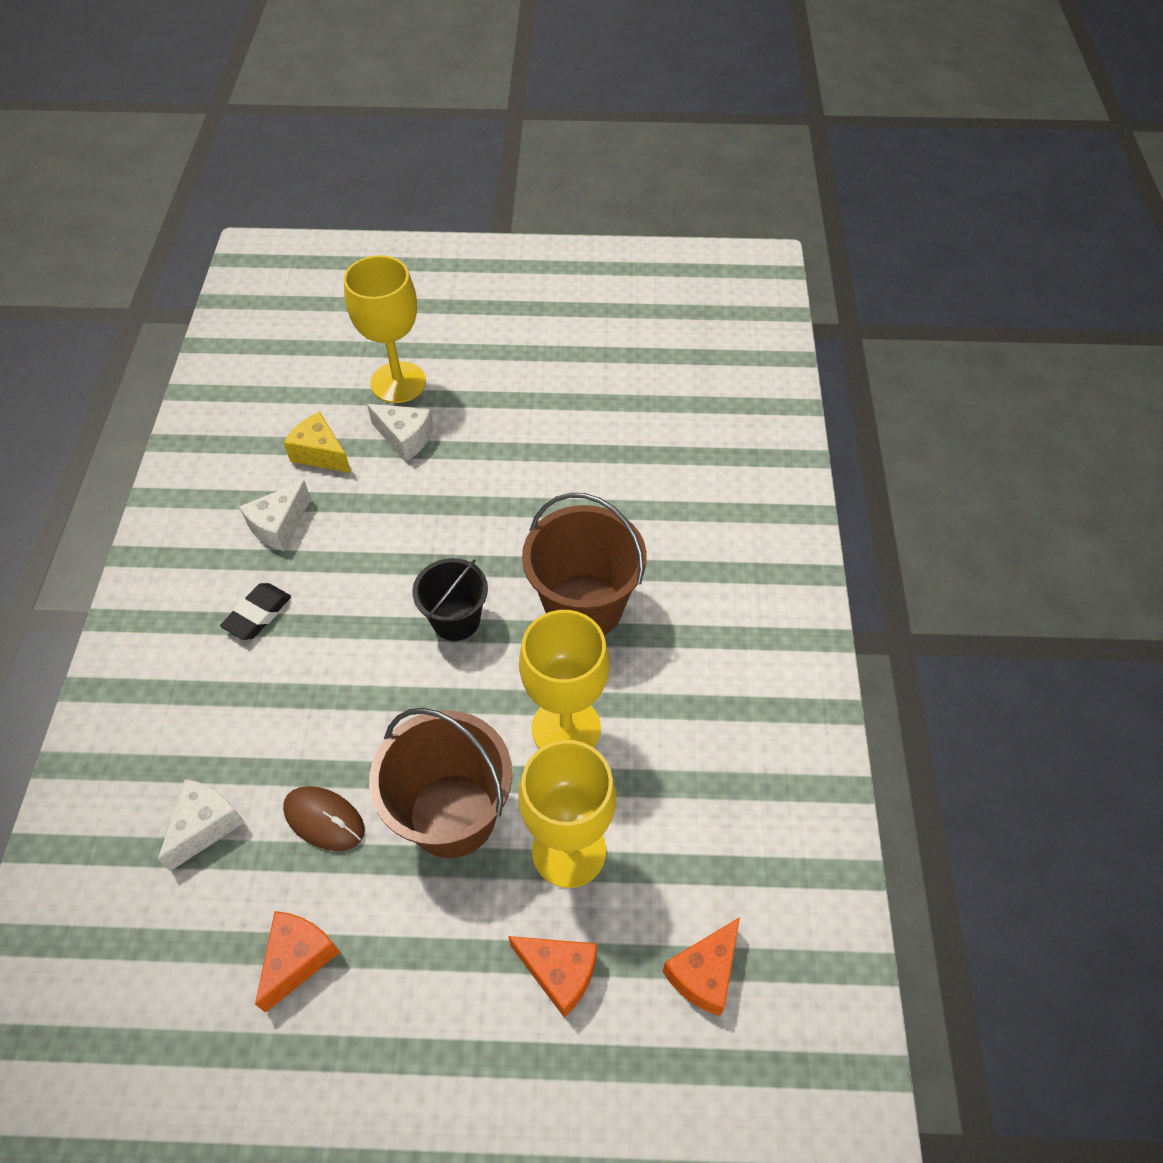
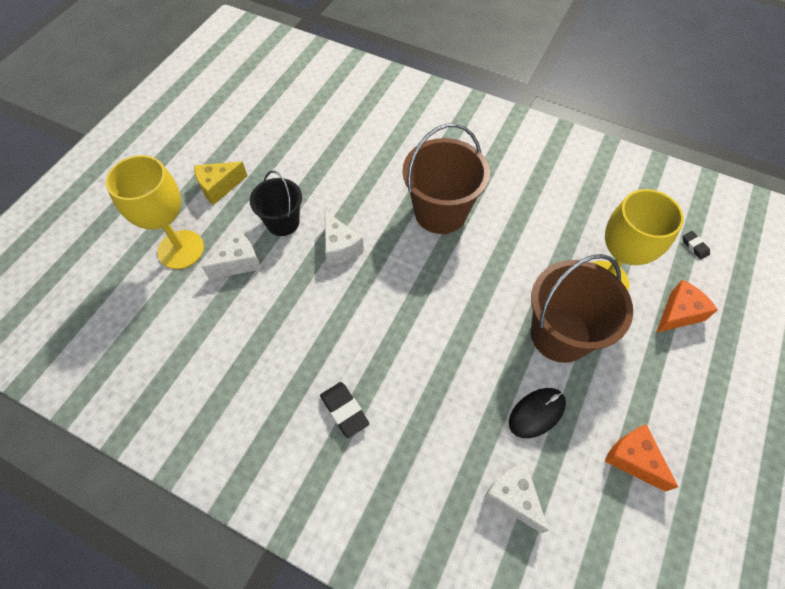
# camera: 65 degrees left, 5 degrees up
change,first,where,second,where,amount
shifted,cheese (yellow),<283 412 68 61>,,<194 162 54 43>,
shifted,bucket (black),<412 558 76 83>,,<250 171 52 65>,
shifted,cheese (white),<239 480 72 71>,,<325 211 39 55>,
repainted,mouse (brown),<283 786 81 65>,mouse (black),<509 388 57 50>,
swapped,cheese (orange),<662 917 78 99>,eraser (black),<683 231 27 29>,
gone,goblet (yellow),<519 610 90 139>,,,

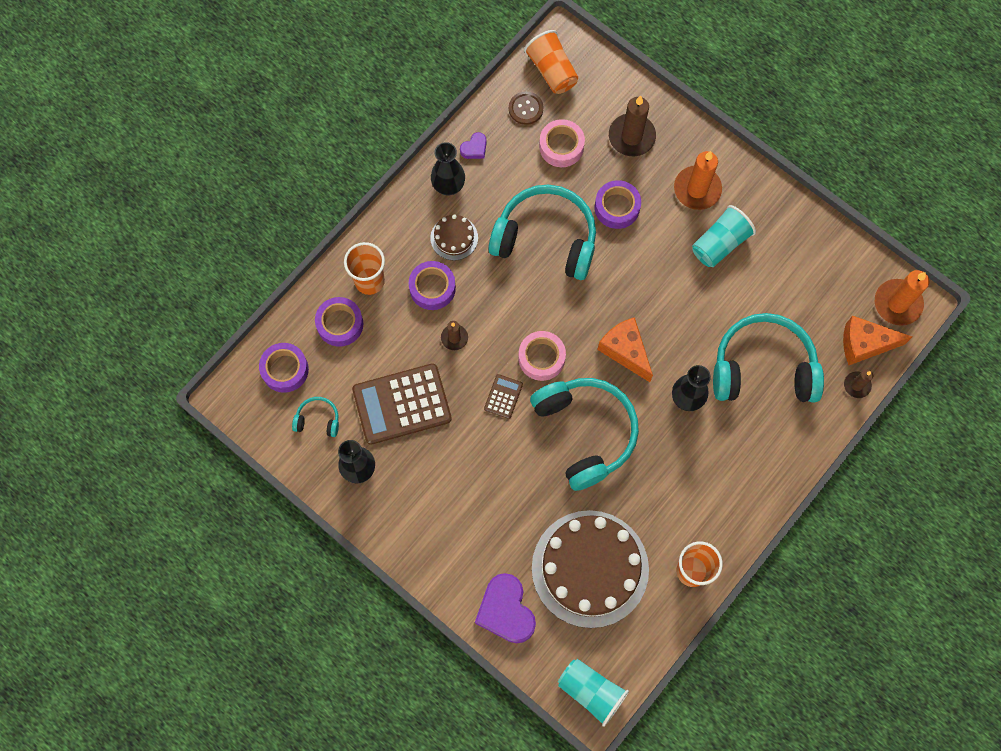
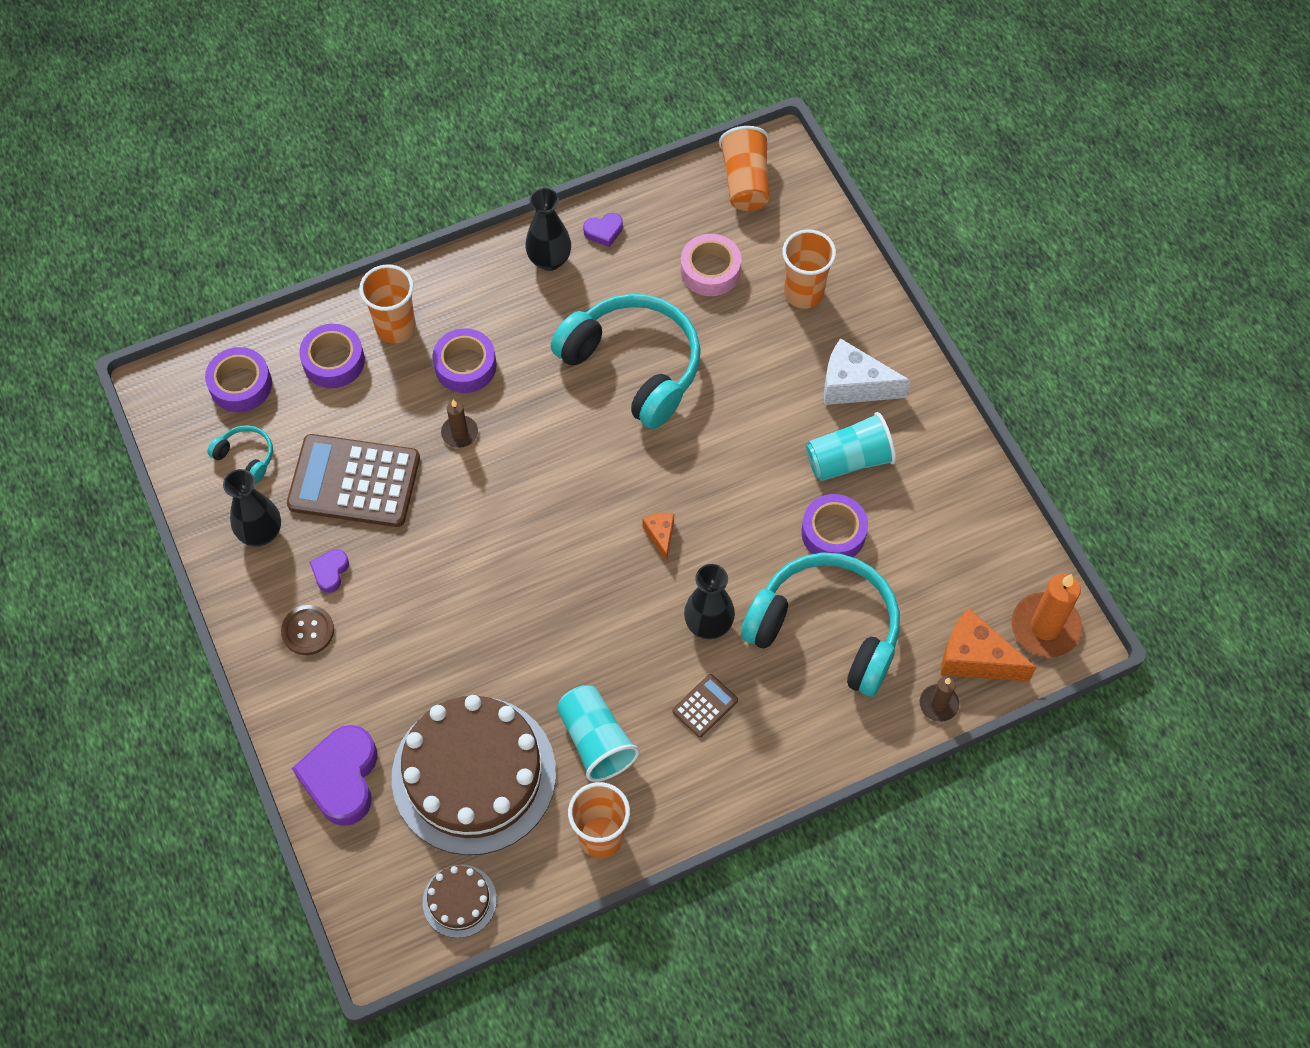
# camera: 25 degrees right, 10 degrees down
change,first,where,second,where,amount
shifted,button (brown),<509 91 34 34>,,<281 605 53 50>,
new,,,heart (purple),<309 549 40 44>,
shifted,cake (brown),<430 214 48 47>,,<423 864 74 74>,
shifted,cup (turquoise),<558 659 71 68>,,<557 685 83 97>,
scaled,cheese (orange),<597 317 56 65>,,<642 513 32 49>,x0.53
shifted,calculator (brown),<484 374 39 45>,,<672 674 66 63>,
swapped,candle (brown),<609 96 47 60>,cup (orange),<782 229 54 80>,
shifted,tape (purple),<595 180 46 49>,,<801 494 67 63>,
swapped,candle (orange),<674 151 48 59>,cheese (white),<824 338 86 67>,
gone,tape (pink),<518 331 48 50>,,,
gone,headphones (turquoise),<530 378 109 113>,,,

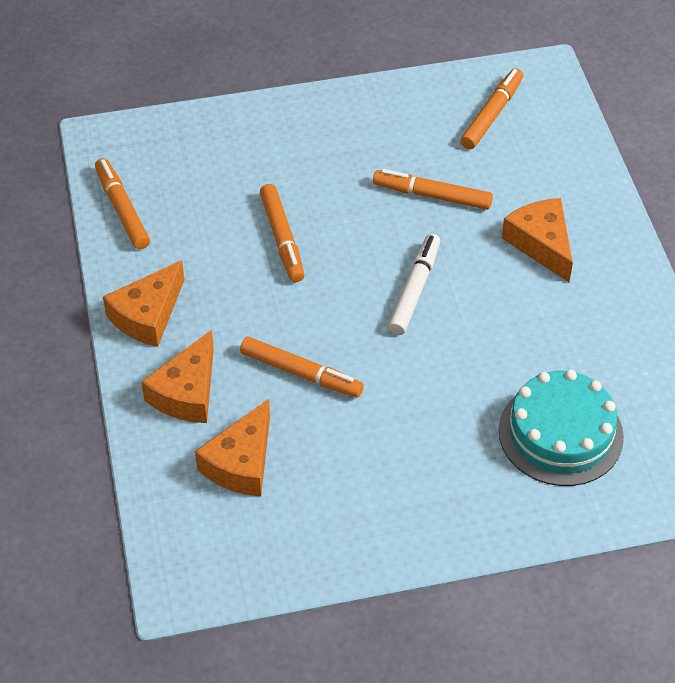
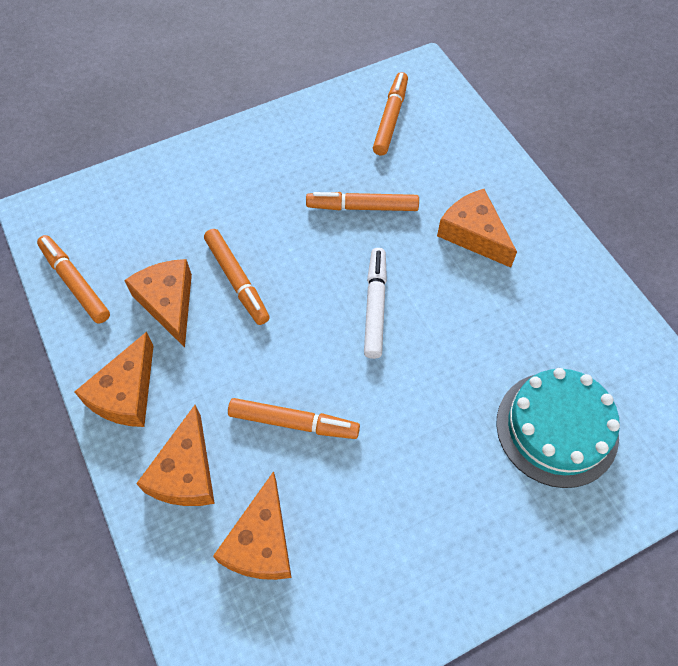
# camera: 15 degrees left, 10 degrees up
change,first,where,second,where,amount
new,,,cheese (orange),<124 259 68 89>,

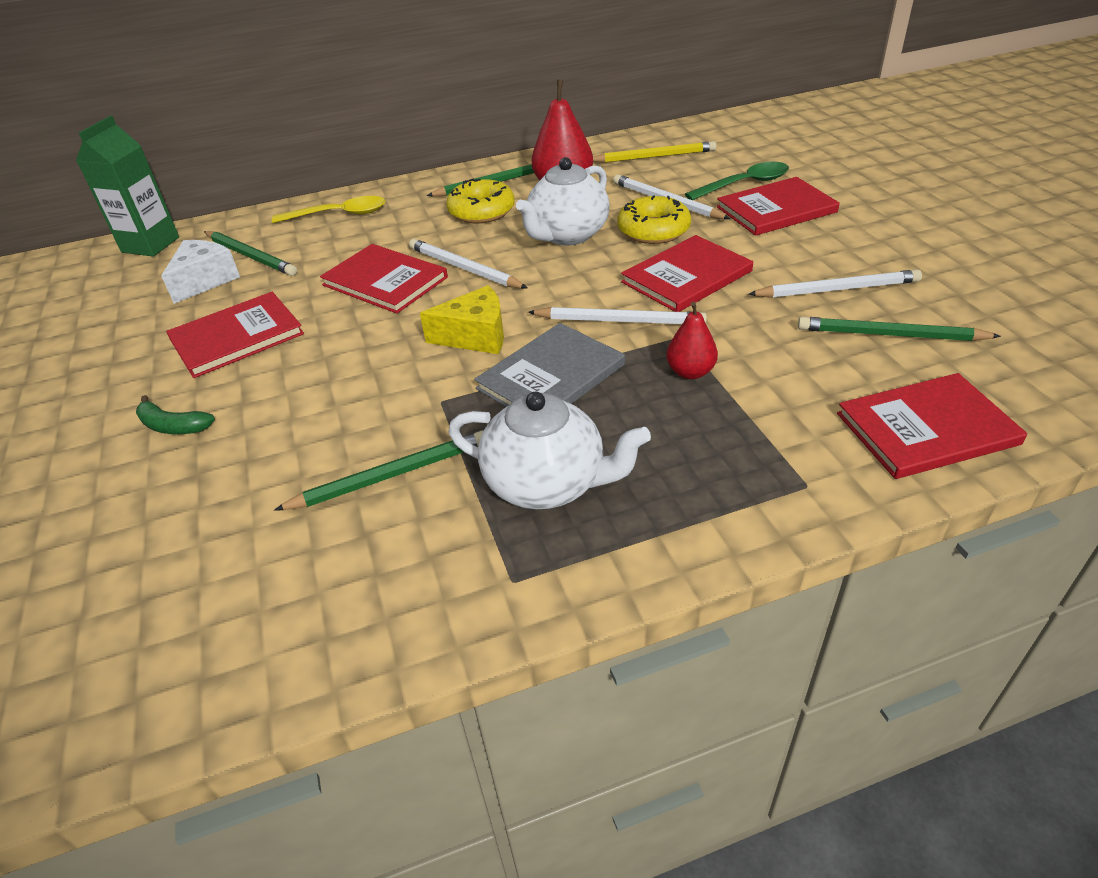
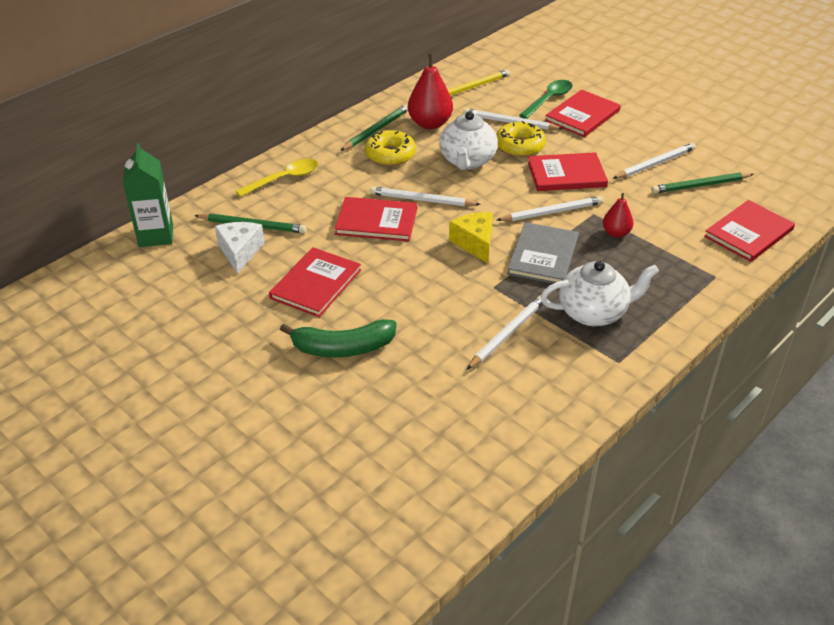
# camera: 30 degrees left, 0 degrees up
change,first,where,second,where,amount
scaled,banana (green),<136 395 79 39>,,<280 319 117 38>,x1.80
rotated,cheese (yellow),<420 285 84 69>,,<449 212 44 51>,75 degrees counterclockwise
repainted,pencil (green),<274 431 209 80>,pencil (white),<466 295 77 75>,
rotated,book (red),<621 235 132 77>,,<528 152 80 39>,60 degrees clockwise

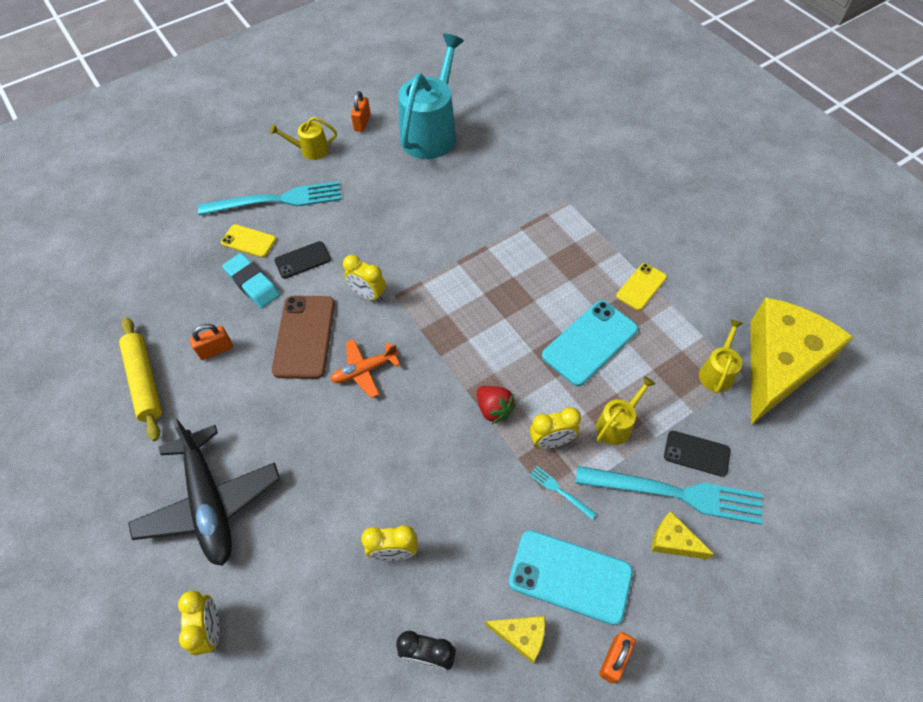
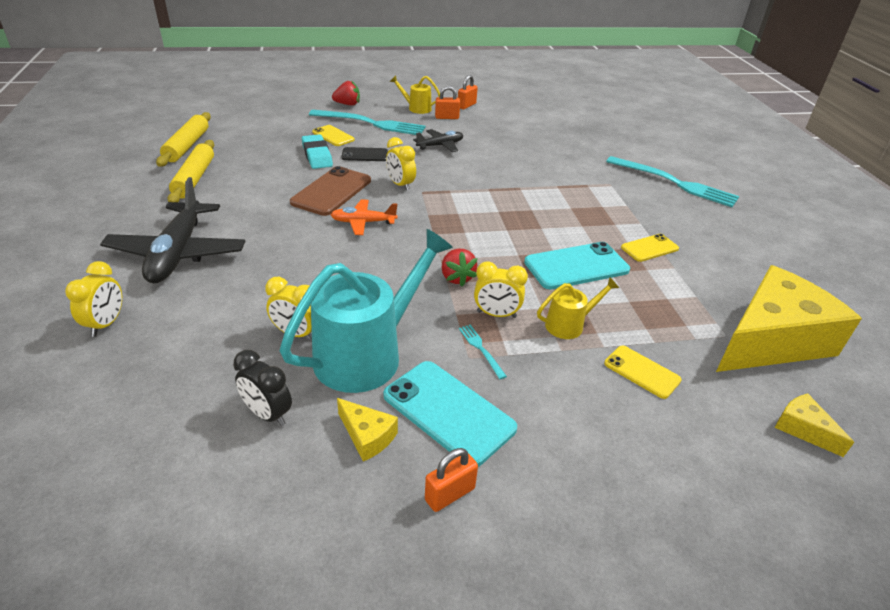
# camera: 20 degrees right, 20 degrees down
change,first,where,second,where,amount
new,,,rolling pin (yellow),<156 112 55 55>,
shifted,watering can (turquoise),<398 34 66 125>,,<280 229 173 164>,
new,,,strawberry (red),<332 80 28 26>,
new,,,plane (black),<413 129 50 23>,
shifted,padlock (orange),<190 324 43 36>,,<435 86 25 33>,
repainted,phone (black),<664 431 67 46>,phone (yellow),<604 346 78 53>,
shifted,fork (turquoise),<576 466 187 59>,,<606 156 133 51>,
shifted,cheese (yellow),<652 511 62 48>,,<775 394 79 63>,
gone,watering can (yellow),<699 319 44 75>,,,

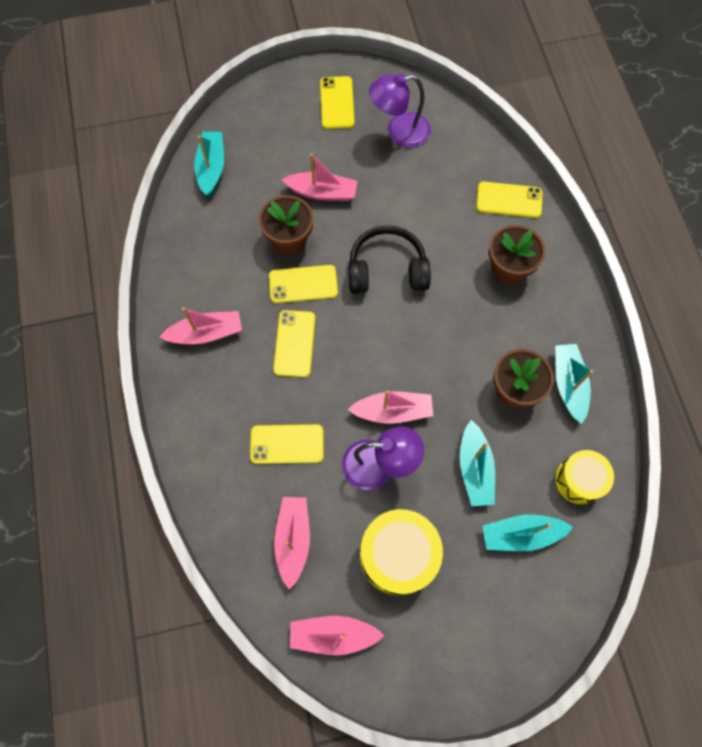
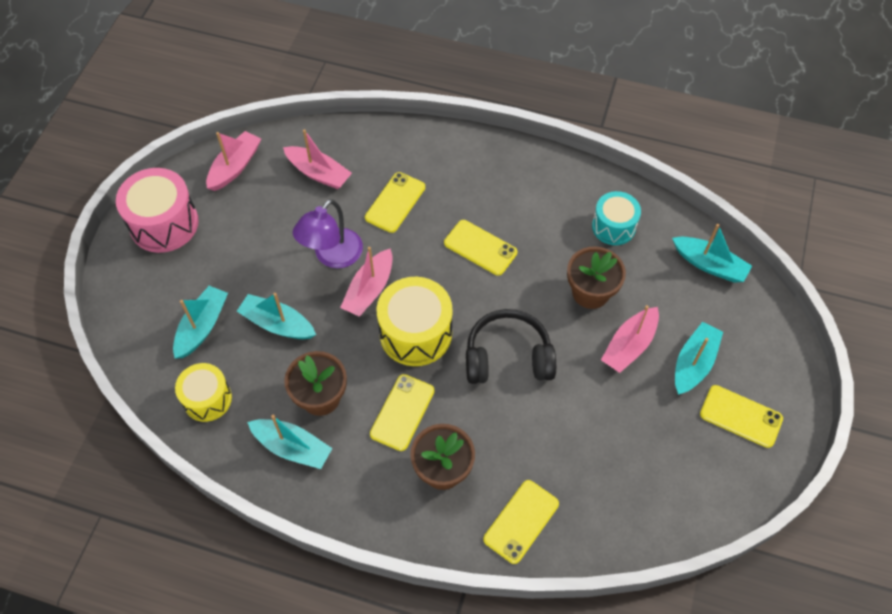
# camera: 120 degrees right, 10 degrees down
change,first,where,second,where,amount
new,,,drum (pink),<116 168 83 85>,
shifted,phone (yellow),<269 265 69 38>,,<370 374 65 77>,
shifted,drum (yellow),<360 509 83 86>,,<377 277 76 89>,
rotated,headphones (black),<348 225 83 69>,,<466 309 90 75>,120 degrees counterclockwise
new,,,drum (turquoise),<592 191 49 54>,
new,,,boat (turquoise),<675 322 48 73>,
gone,boat (pink),<160 307 82 37>,,,
gone,lamp (purple),<369 73 62 75>,,,

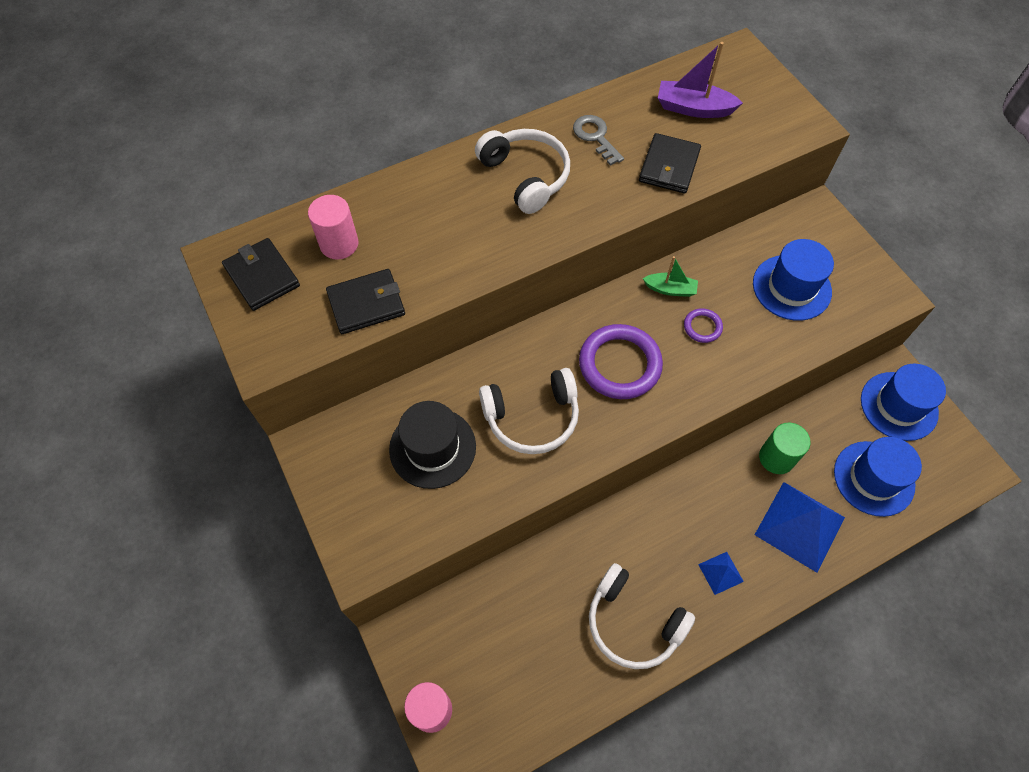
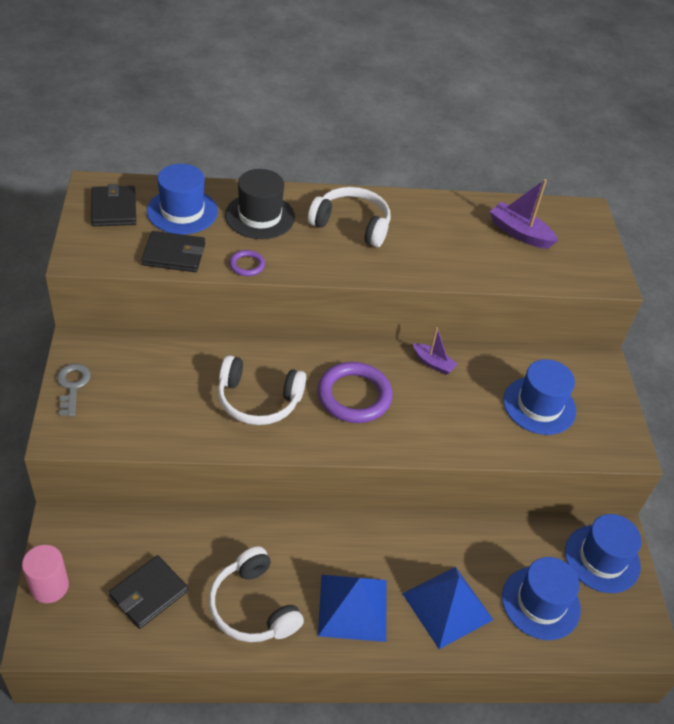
# camera: 20 degrees right, 15 degrees down
change,first,where,second,where,amount
shifted,key (grey),<573 115 51 51>,,<57 363 34 54>,
shifted,wallet (black),<639 133 62 61>,,<109 555 79 74>,
swapped,cylinder (pink),<308 195 51 64>,hat (blue),<147 164 71 70>,
shifted,hat (black),<389 401 87 88>,,<225 169 70 70>,
shifted,ring (purple),<684 308 39 35>,,<229 250 36 26>,
rotated,headphones (white),<475 129 95 85>,,<308 187 83 60>,60 degrees counterclockwise
scaled,pyramid (blue),<698 552 46 43>,,<318 575 69 67>,x2.09
repainted,boat (green),<643 256 55 41>,boat (purple),<413 327 45 48>,
gone,cylinder (green),<759 423 51 51>,,,

